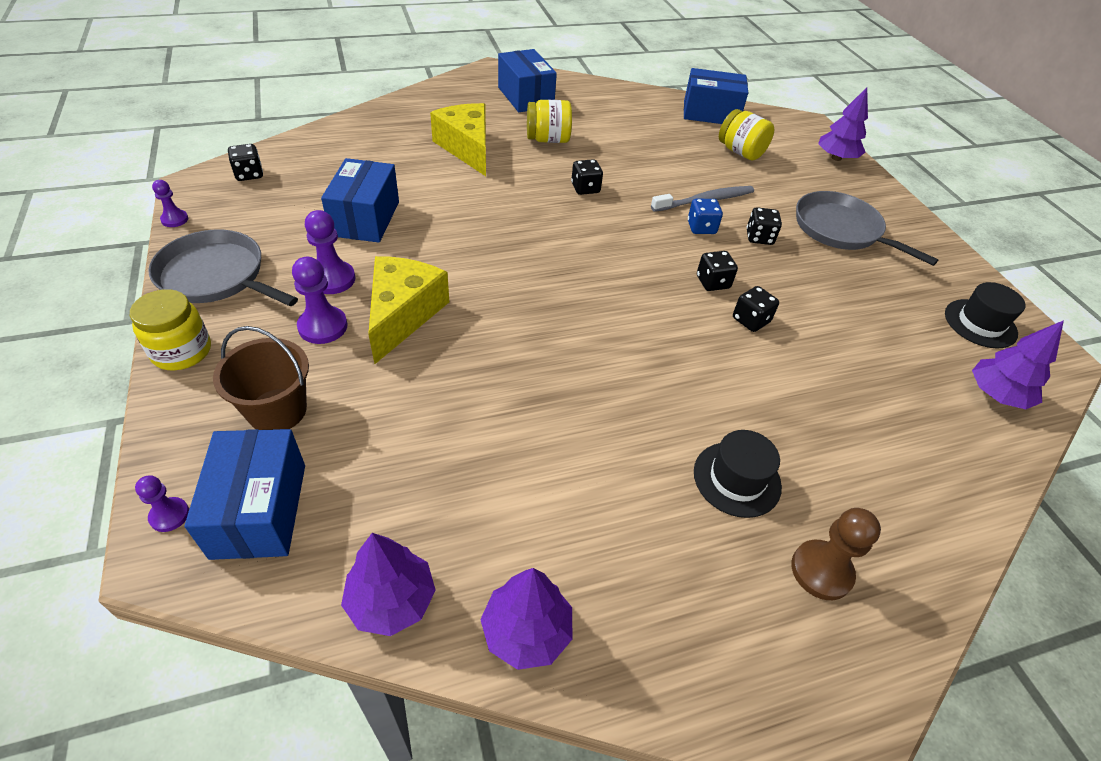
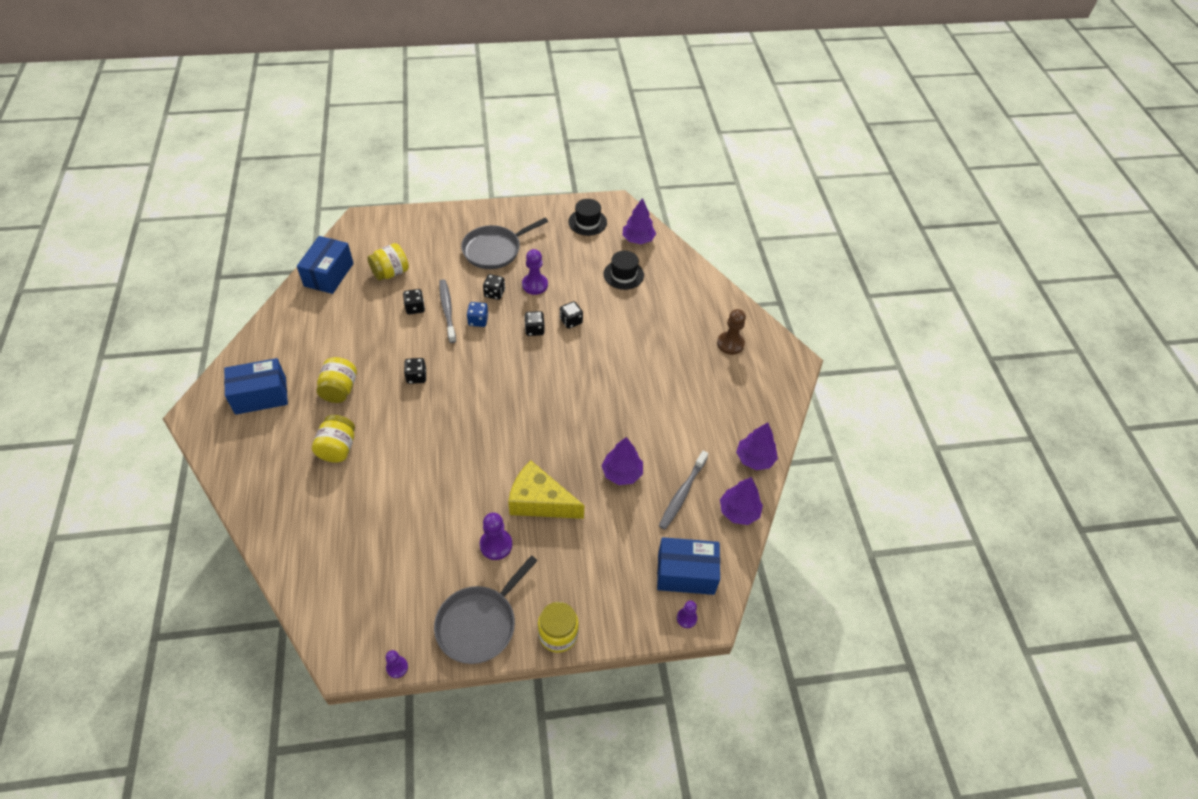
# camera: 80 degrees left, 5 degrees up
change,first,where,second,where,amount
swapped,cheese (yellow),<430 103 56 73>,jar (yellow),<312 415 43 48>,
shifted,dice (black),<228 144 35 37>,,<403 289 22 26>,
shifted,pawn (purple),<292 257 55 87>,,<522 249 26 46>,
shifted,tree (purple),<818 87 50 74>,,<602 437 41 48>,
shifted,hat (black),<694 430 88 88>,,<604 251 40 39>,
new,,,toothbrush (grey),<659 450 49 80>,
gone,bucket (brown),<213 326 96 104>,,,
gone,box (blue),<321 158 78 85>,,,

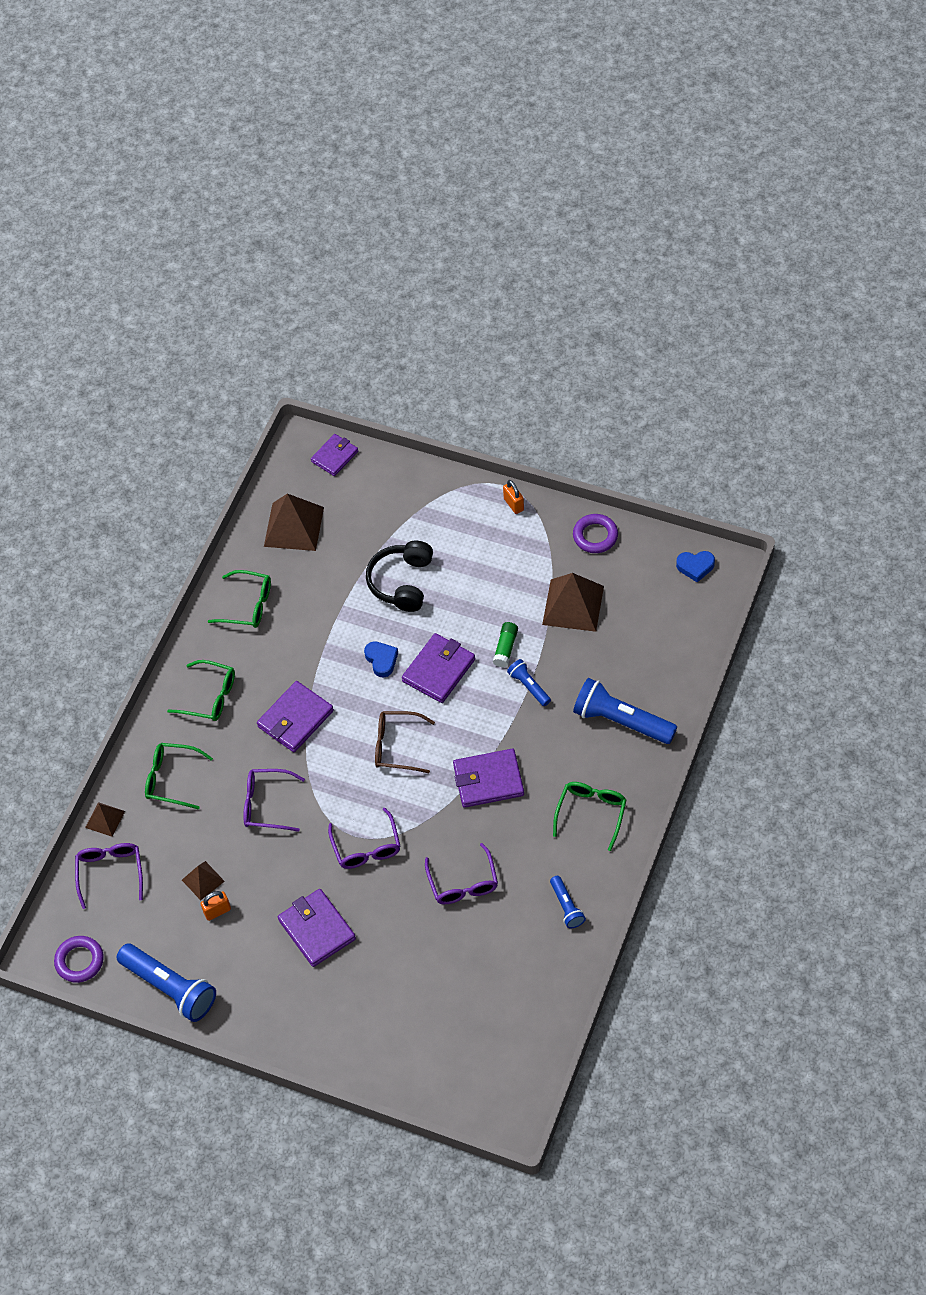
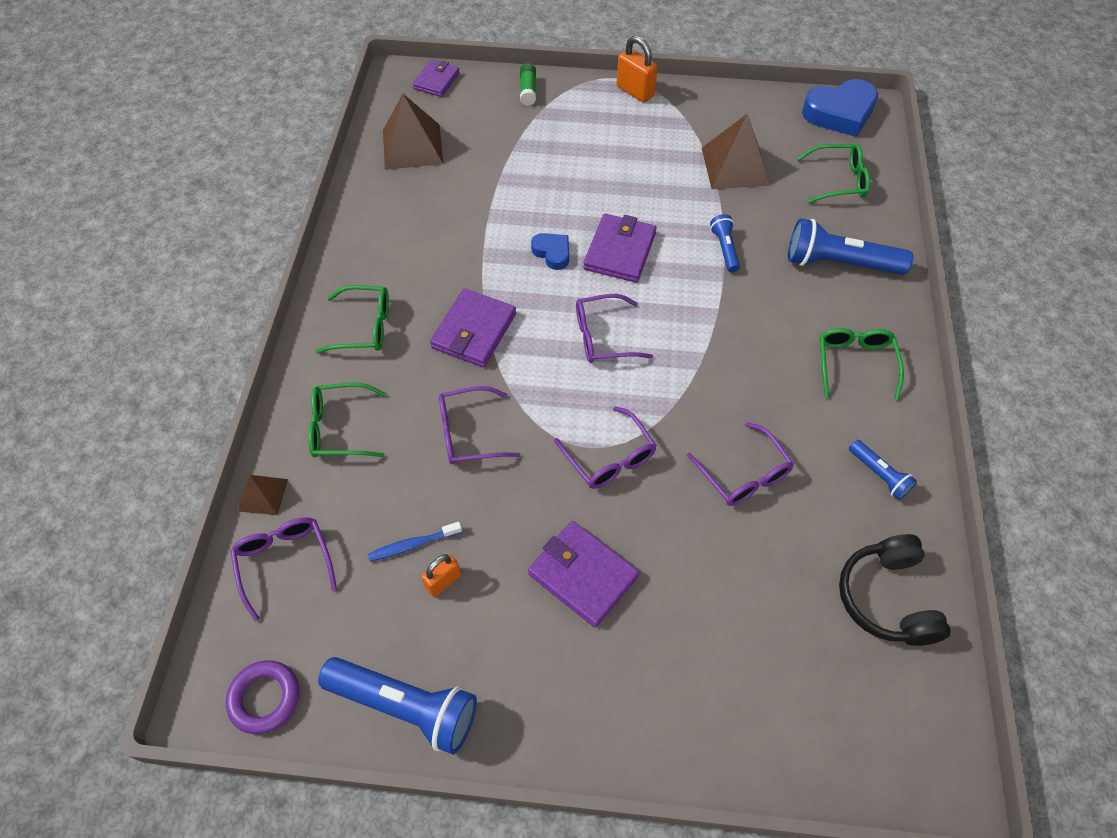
# camera: 20 degrees left, 0 degrees up
change,first,where,second,where,amount
swapped,pyramid (brown),<182 861 43 39>,toothbrush (blue),<368 522 94 39>,
shifted,glue stick (green),<493 622 25 46>,,<520 63 16 43>,
repainted,glasses (brown),<375 711 60 62>,glasses (purple),<576 294 77 69>,
scaled,padlock (orange),<503 480 21 34>,,<616 36 42 66>,x1.55
rotated,flashlight (blue),<507 659 44 47>,,<710 214 30 58>,45 degrees clockwise
shifted,glasses (green),<208 570 63 58>,,<797 144 73 59>,
scaled,heart (blue),<676 551 39 31>,,<802 79 76 58>,x1.86
shifted,headphones (black),<366 541 67 71>,,<839 534 112 112>,
gone,wallet (purple),<453 749 71 59>,,,
gone,ring (purple),<573 514 45 39>,,,

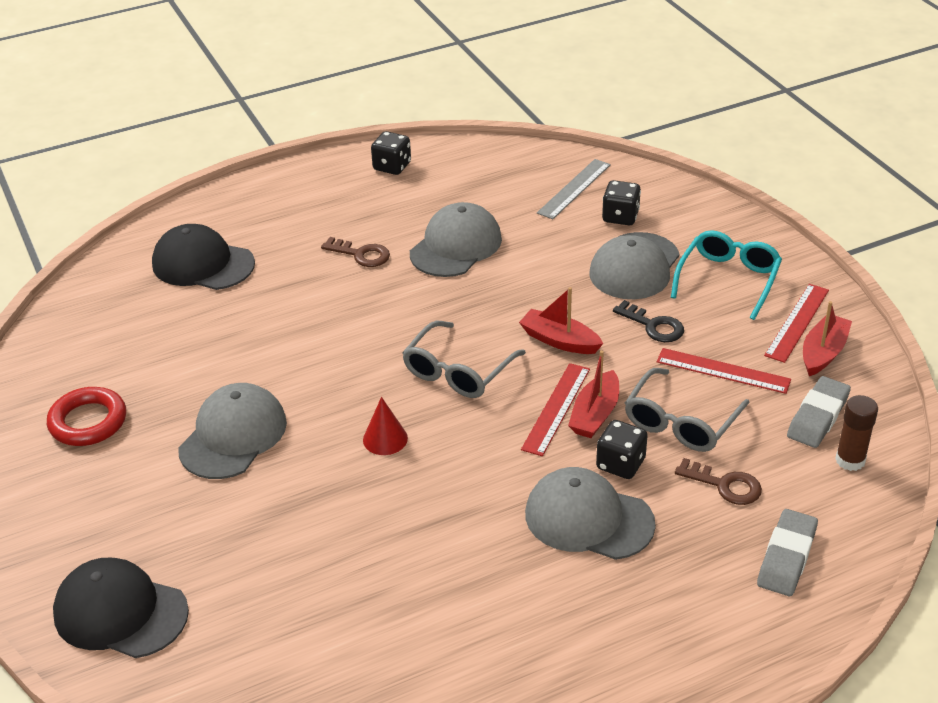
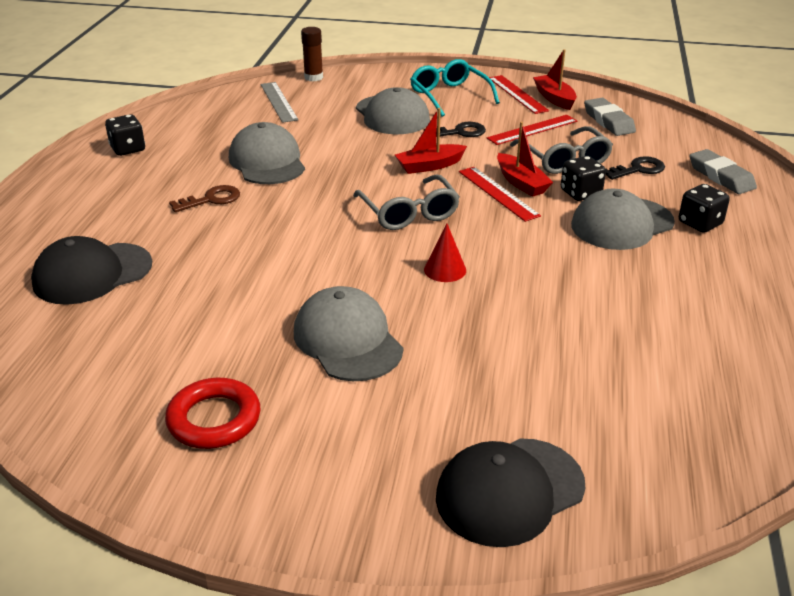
# camera: 55 degrees left, 5 degrees down
change,first,where,second,where,amount
shifted,glue stick (brown),<835 395 43 76>,,<301 27 22 54>,
repainted,key (brown),<675 458 87 47>,key (black),<606 156 59 24>,
shifted,dice (black),<602 180 39 45>,,<679 184 51 49>,

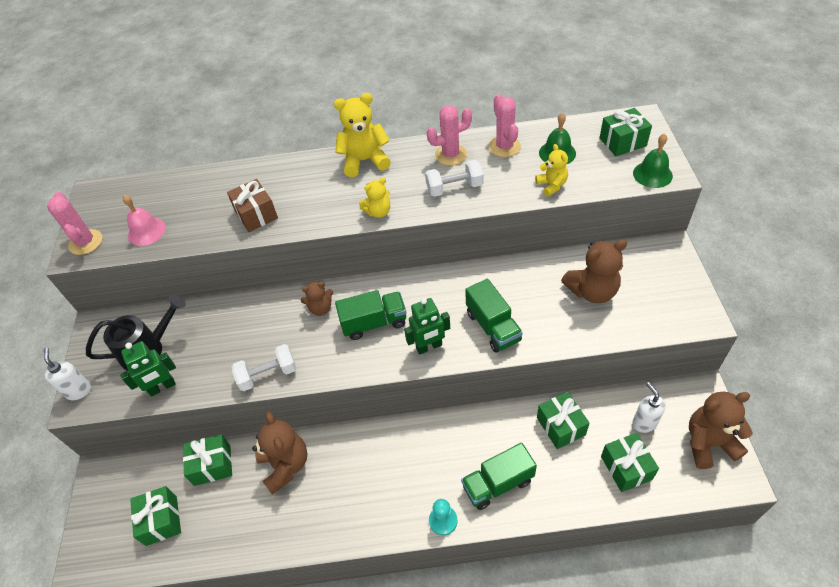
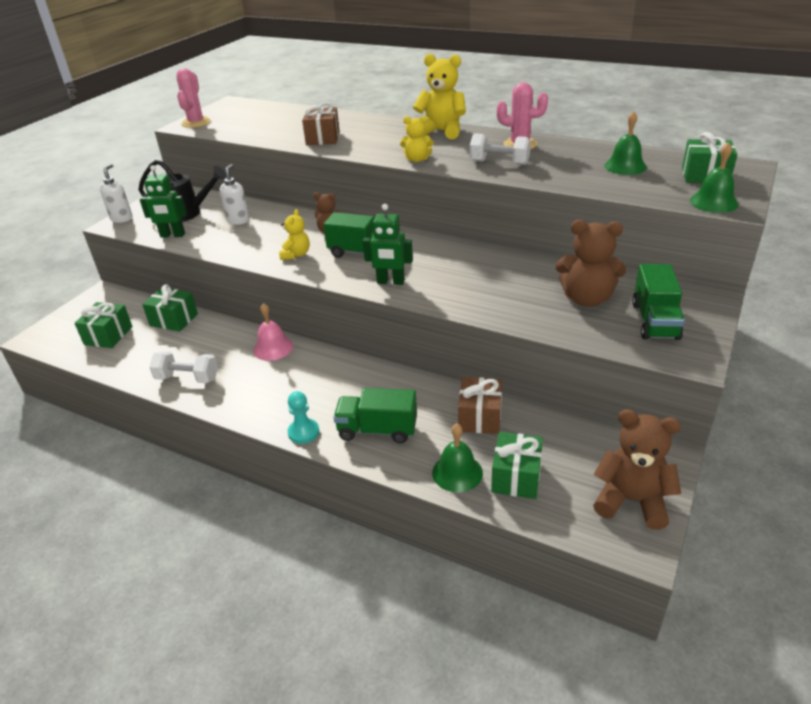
# camera: 30 degrees right, 15 degrees down
change,first,where,second,where,amount
shifted,dumbbell (white),<232 344 65 47>,,<149 351 69 32>,
shifted,soap dispenser (white),<632 382 34 51>,,<220 164 29 61>,
shifted,bell (pink),<123 195 43 51>,,<253 303 40 58>,
shifted,teddy bear (yellow),<535 144 33 53>,,<279 209 31 51>,
new,,,bell (green),<432 424 51 68>,
repainted,gift (green),<537 392 53 57>,gift (brown),<458 377 44 57>,
shifted,truck (green),<465 279 58 74>,,<632 264 53 76>,
gone,teddy bear (brown),<252 412 55 82>,,,
gone,cactus (pink),<489 94 32 63>,,,

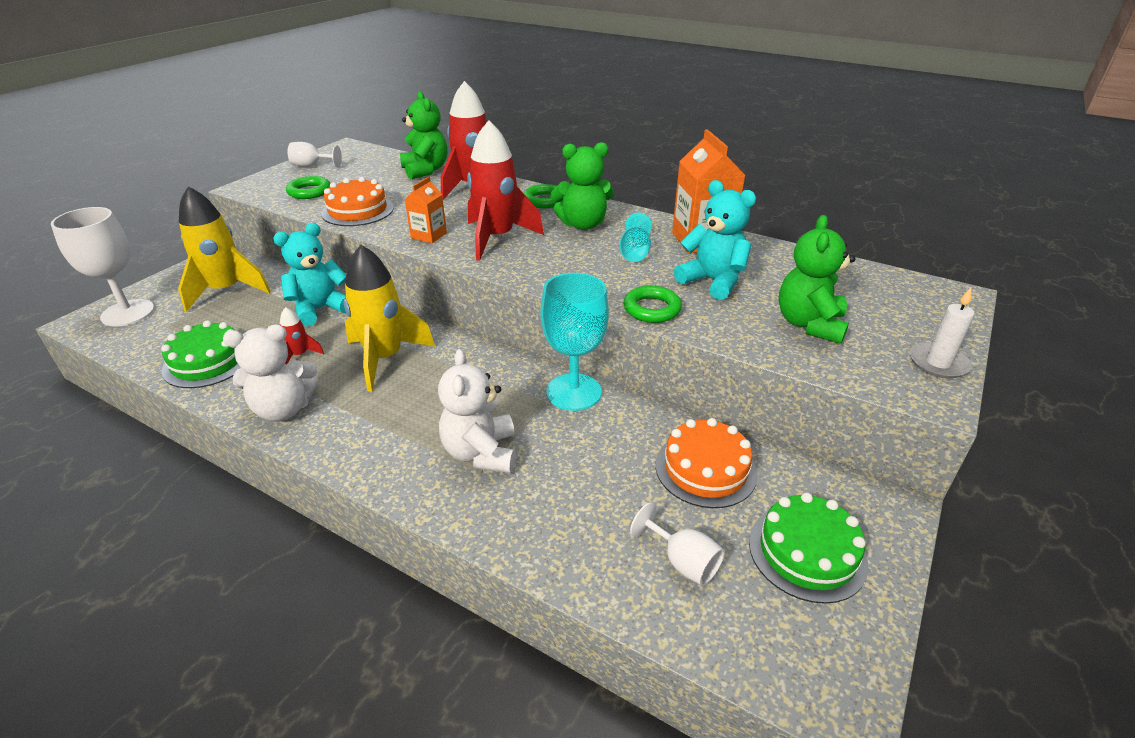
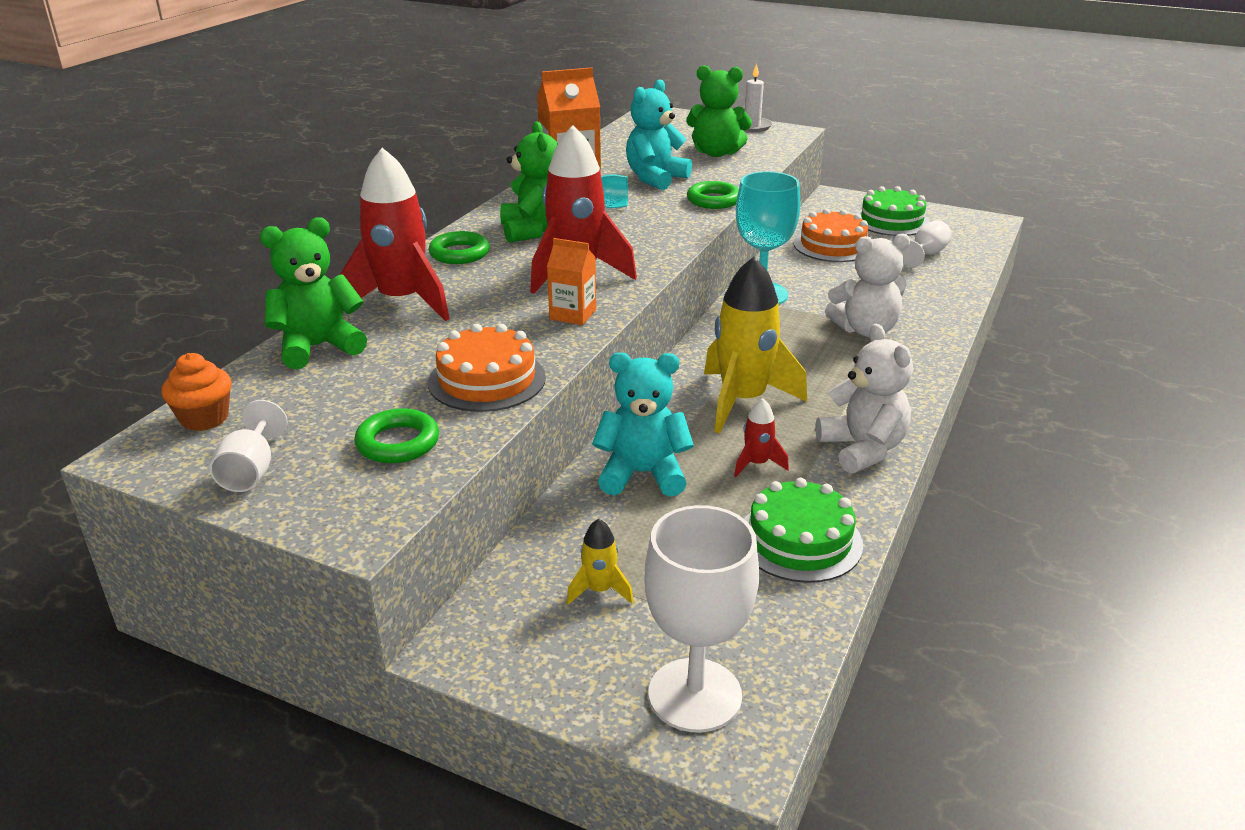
# camera: 95 degrees left, 5 degrees down
change,first,where,second,where,amount
new,,,cupcake (orange),<161 353 71 78>,
scaled,rocket (yellow),<178 186 93 126>,,<566 519 67 86>,x0.45
rotated,teddy bear (turquoise),<273 223 73 104>,,<592 352 102 145>,135 degrees clockwise

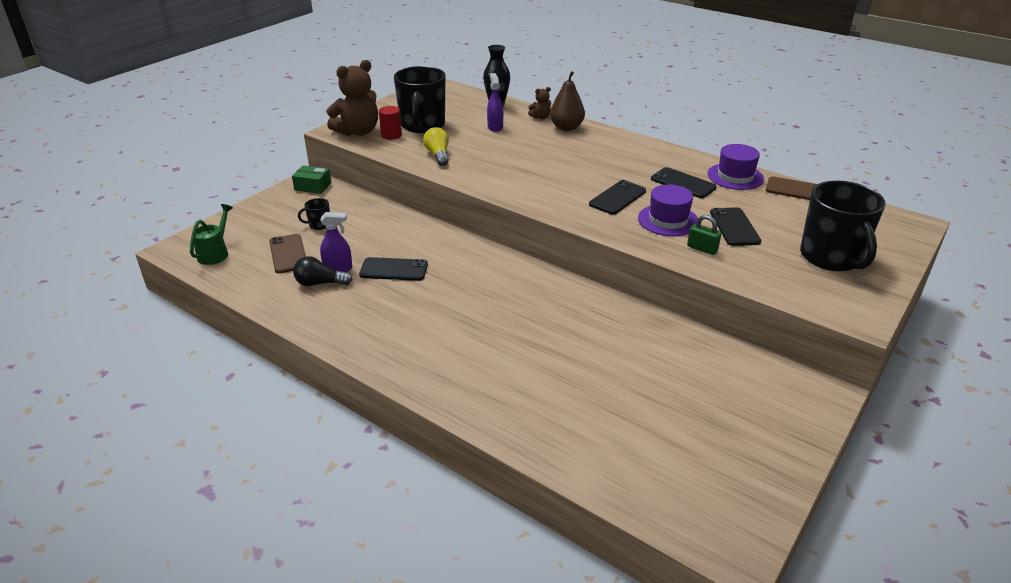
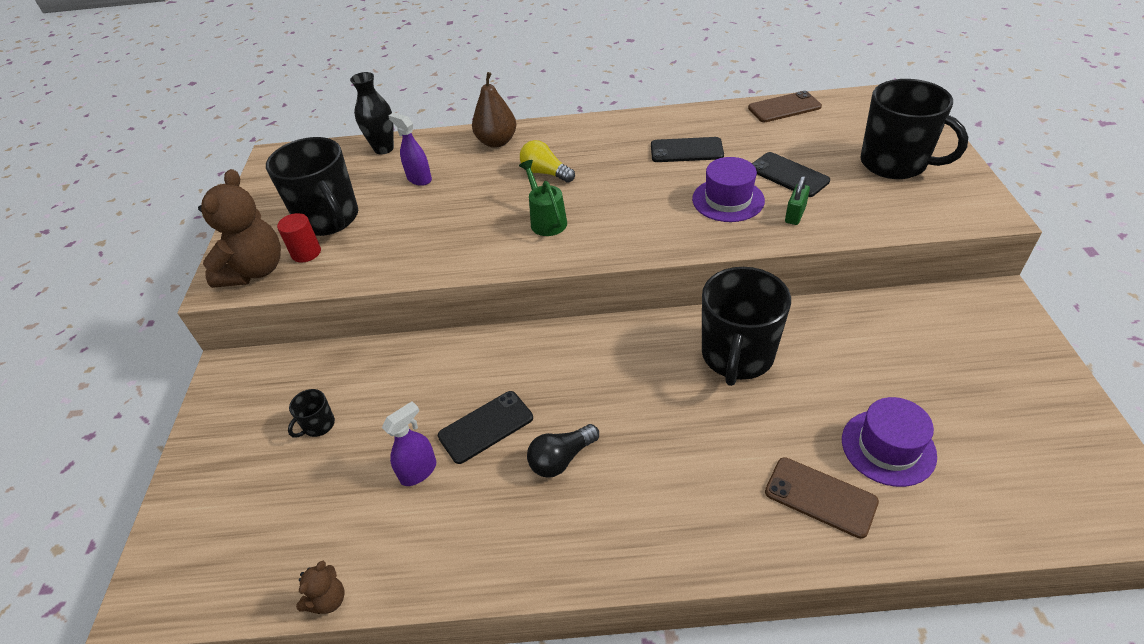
# camera: 35 degrees left, 10 degrees up
change,first,where,second,where,amount
shifted,teddy bear (brown),<528 87 23 33>,,<296 561 49 53>,
shifted,watering can (green),<190 204 43 61>,,<519 160 48 76>,
shifted,light bulb (yellow),<423 127 26 39>,,<520 140 55 43>,
shifted,light bulb (black),<293 256 59 30>,,<527 424 72 54>,
new,,,mug (black),<702 267 89 119>,
shifted,phone (brown),<269 234 37 39>,,<765 457 114 82>,
rotated,padlock (green),<687 215 34 40>,,<785 176 25 49>,60 degrees counterclockwise
shifted,hat (purple),<707 144 57 46>,,<842 397 95 90>,
gone,box (green),<292 165 39 29>,,,
gone,phone (black),<589 180 57 35>,,,

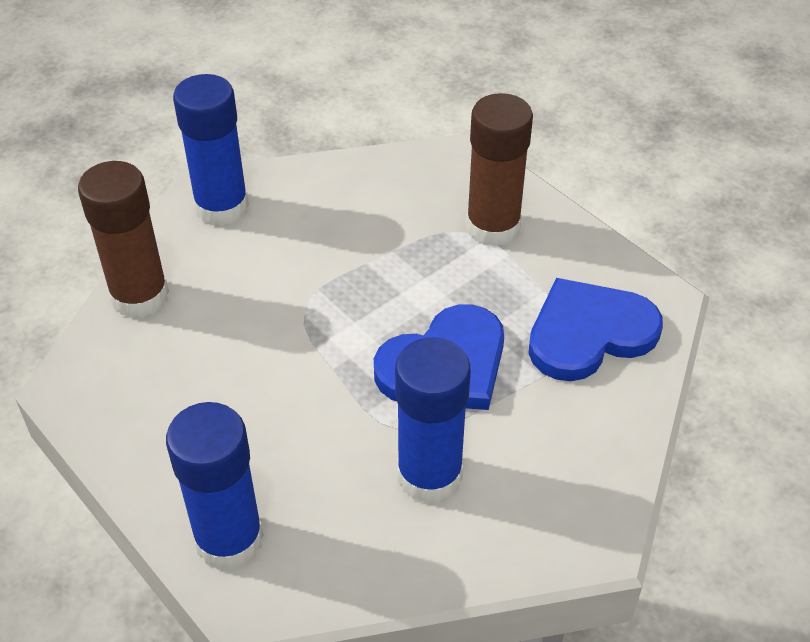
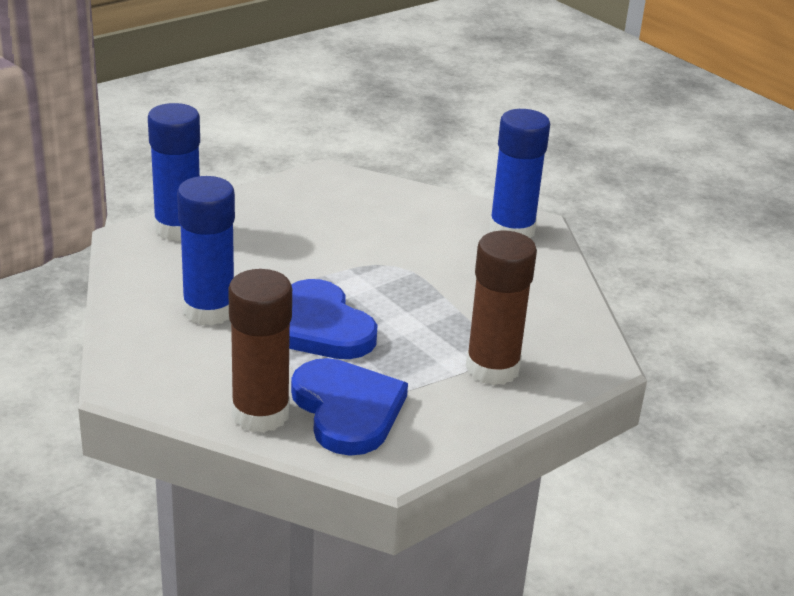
# camera: 90 degrees right, 15 degrees down
change,first,where,second,where,amount
shifted,glue stick (brown),<78 161 91 157>,,<228 269 64 164>,

